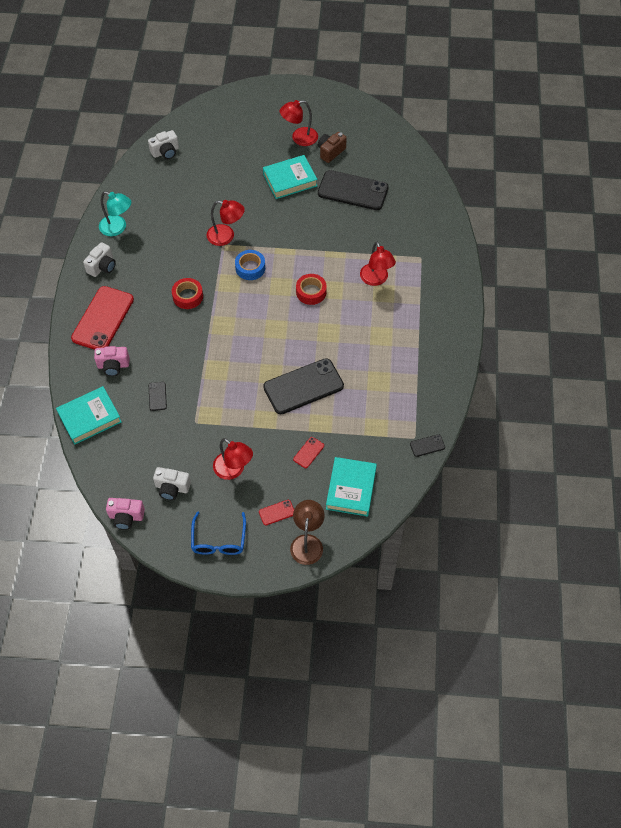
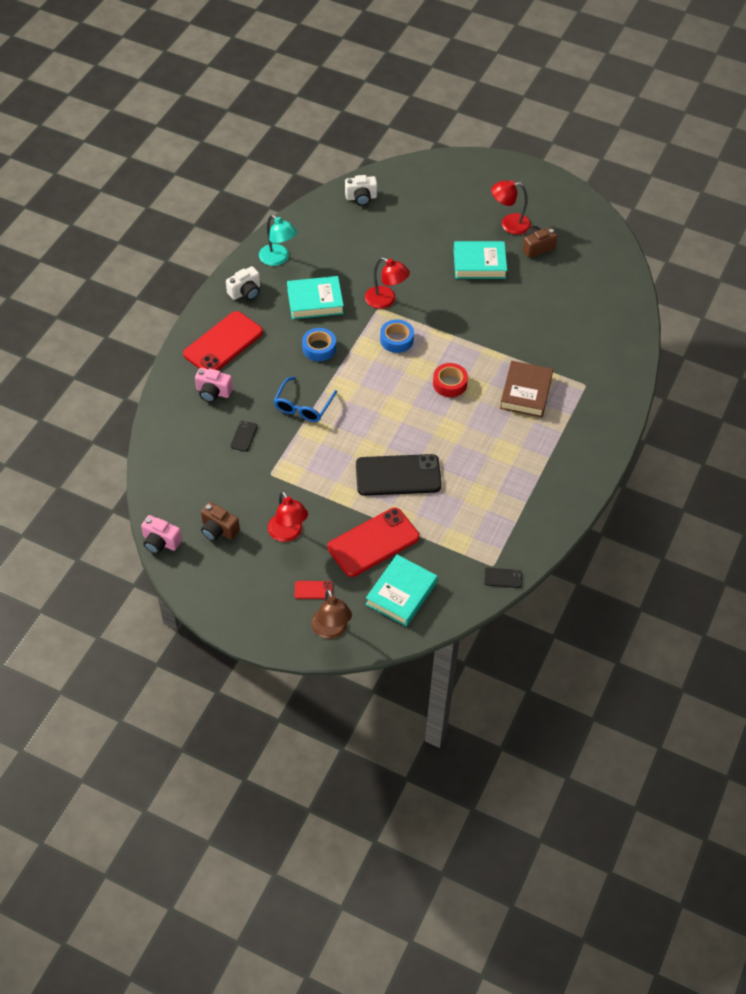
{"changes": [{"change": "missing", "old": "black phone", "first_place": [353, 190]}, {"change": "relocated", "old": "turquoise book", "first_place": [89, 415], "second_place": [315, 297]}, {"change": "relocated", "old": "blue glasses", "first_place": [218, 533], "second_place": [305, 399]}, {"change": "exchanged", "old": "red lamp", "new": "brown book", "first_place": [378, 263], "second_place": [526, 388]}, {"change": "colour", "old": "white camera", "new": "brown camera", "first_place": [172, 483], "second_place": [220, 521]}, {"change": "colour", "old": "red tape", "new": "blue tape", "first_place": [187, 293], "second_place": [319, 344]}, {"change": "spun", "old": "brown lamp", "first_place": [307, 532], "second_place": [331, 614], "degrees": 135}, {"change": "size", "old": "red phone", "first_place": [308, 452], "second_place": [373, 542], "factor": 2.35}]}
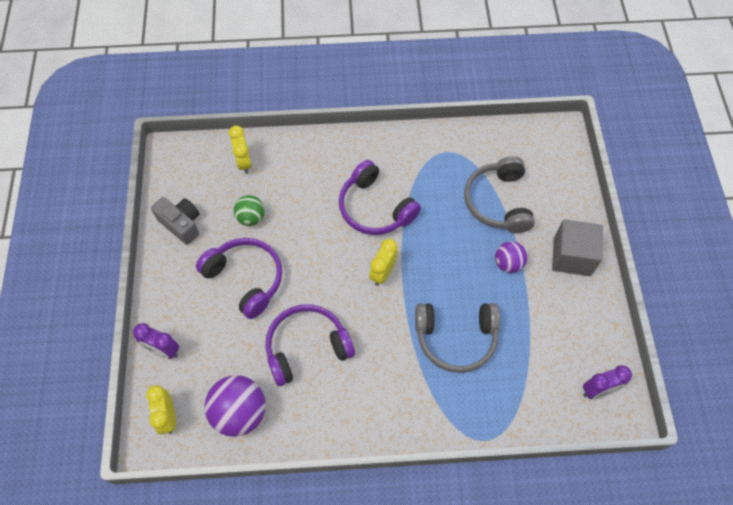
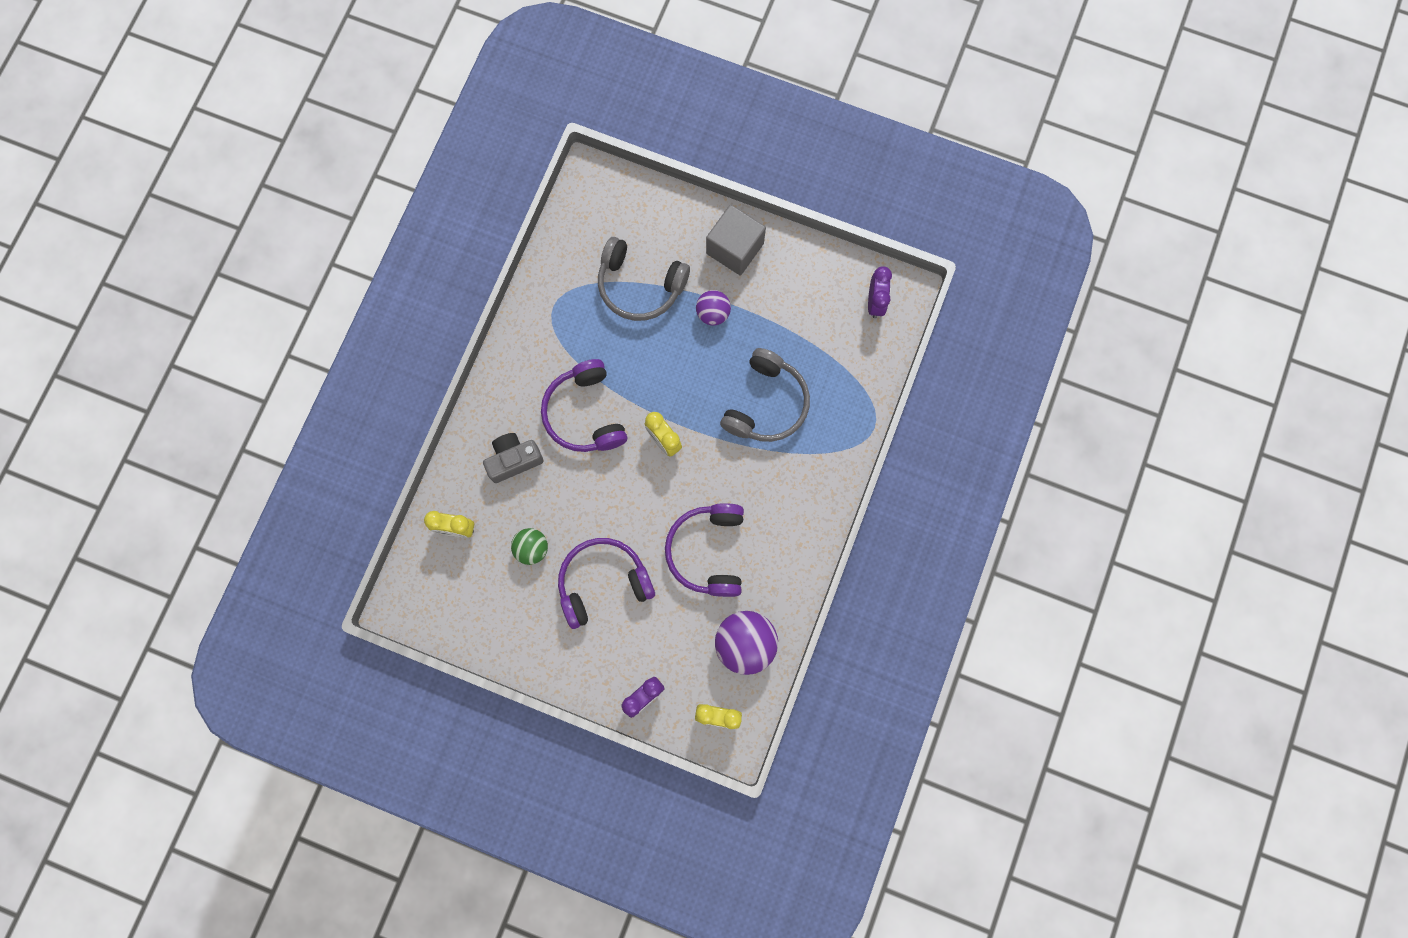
{"changes": [{"change": "relocated", "old": "grey camera", "first_place": [175, 221], "second_place": [513, 458]}, {"change": "spun", "old": "purple headphones", "first_place": [380, 197], "second_place": [584, 405], "degrees": 90}]}
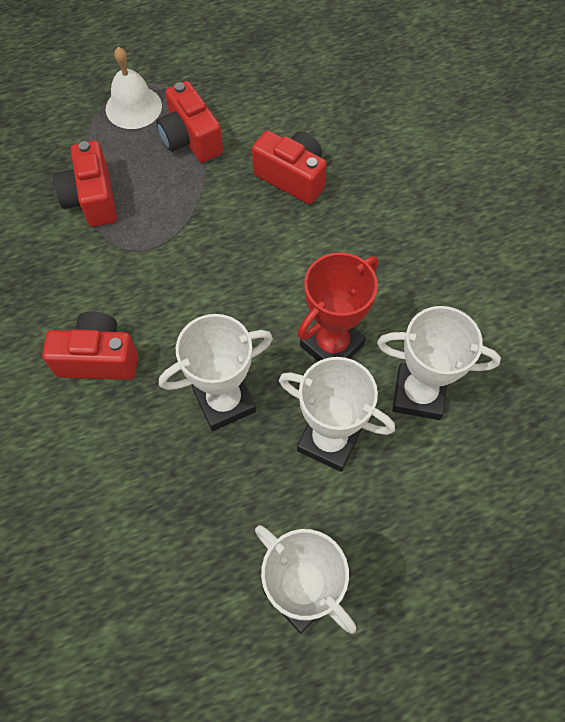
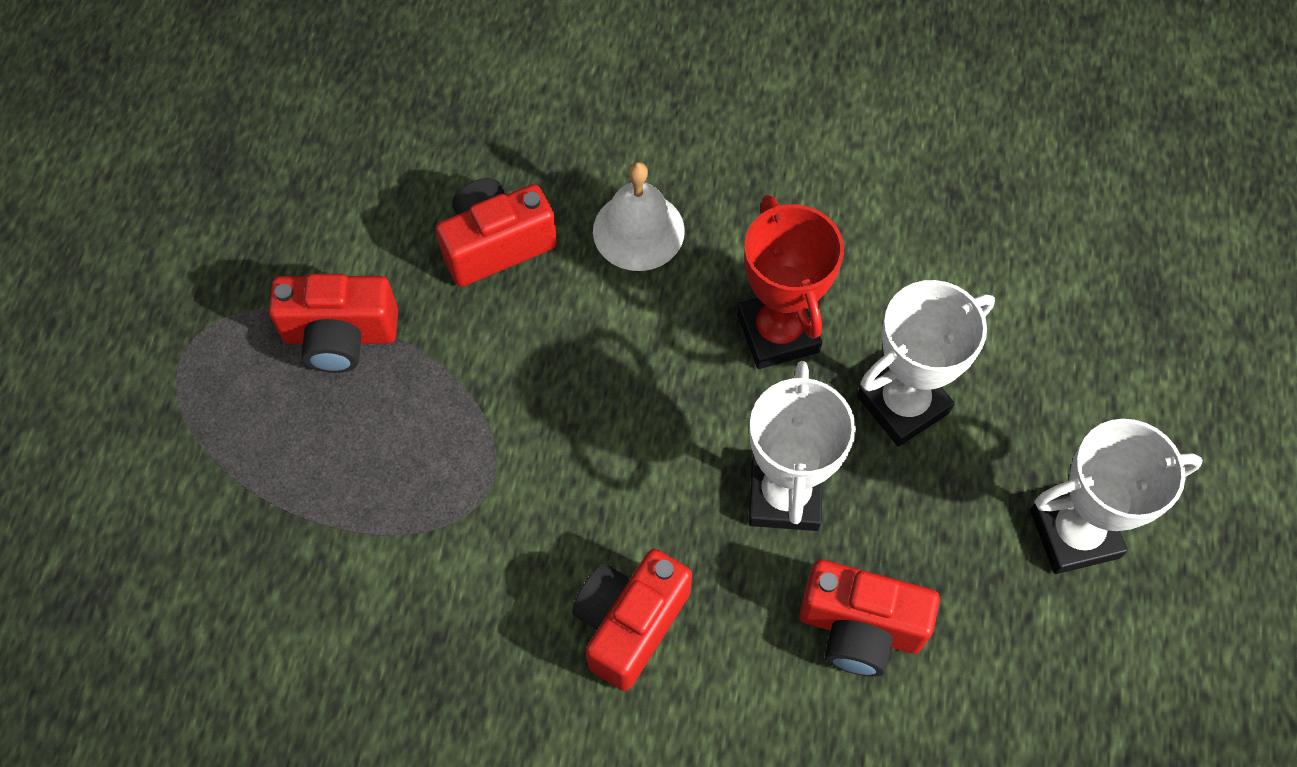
{"changes": [{"change": "missing", "old": "white trophy", "first_place": [439, 363]}, {"change": "relocated", "old": "red camera", "first_place": [85, 184], "second_place": [869, 618]}, {"change": "relocated", "old": "white bell", "first_place": [134, 88], "second_place": [639, 216]}]}
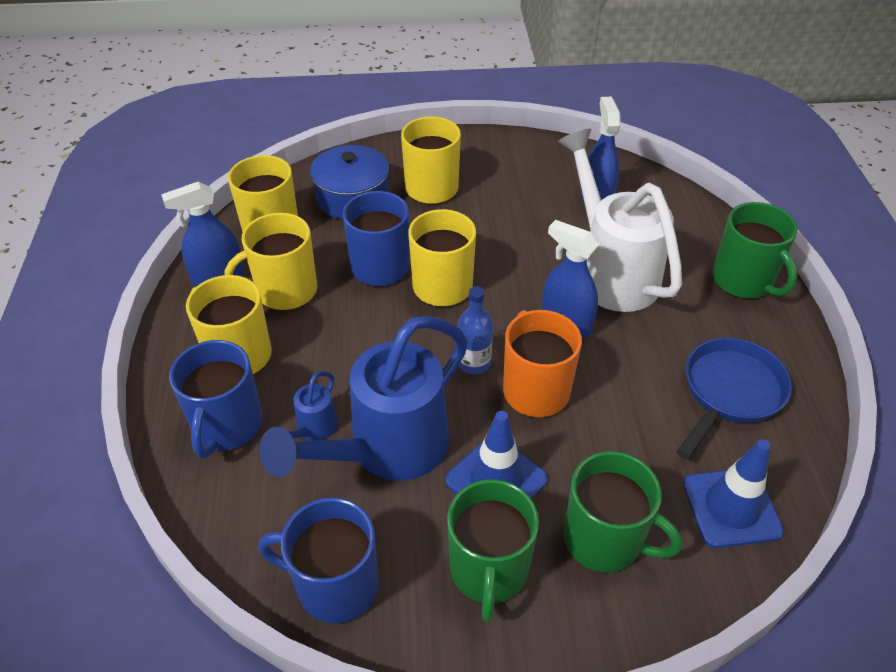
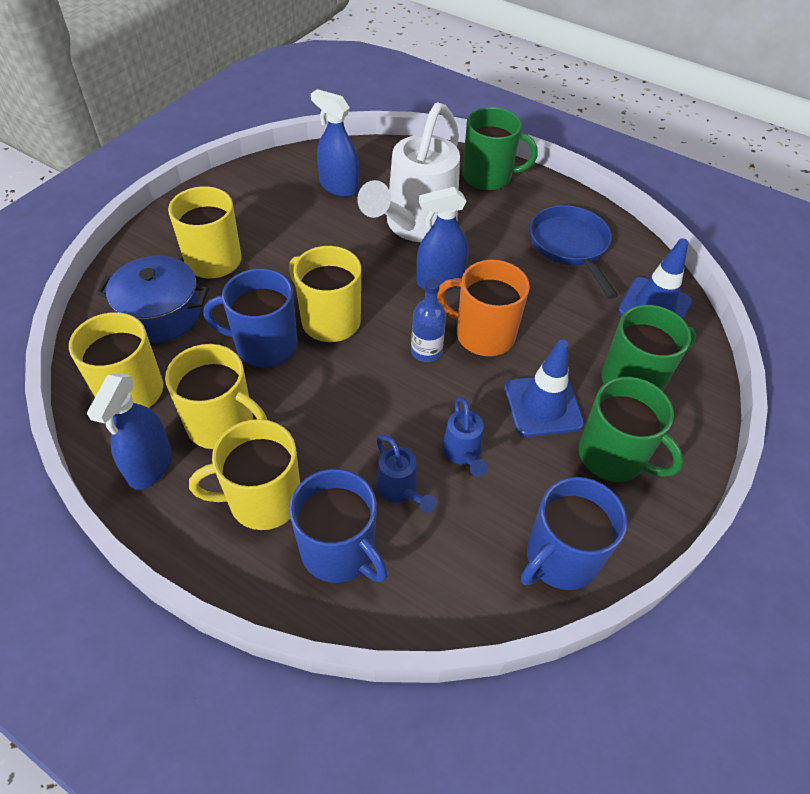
{"changes": [{"change": "spun", "old": "yellow mug", "first_place": [270, 261], "second_place": [216, 396], "degrees": -75}, {"change": "spun", "old": "white watering can", "first_place": [620, 220], "second_place": [408, 172], "degrees": -75}, {"change": "size", "old": "blue watering can", "first_place": [363, 398], "second_place": [465, 437], "factor": 0.43}]}
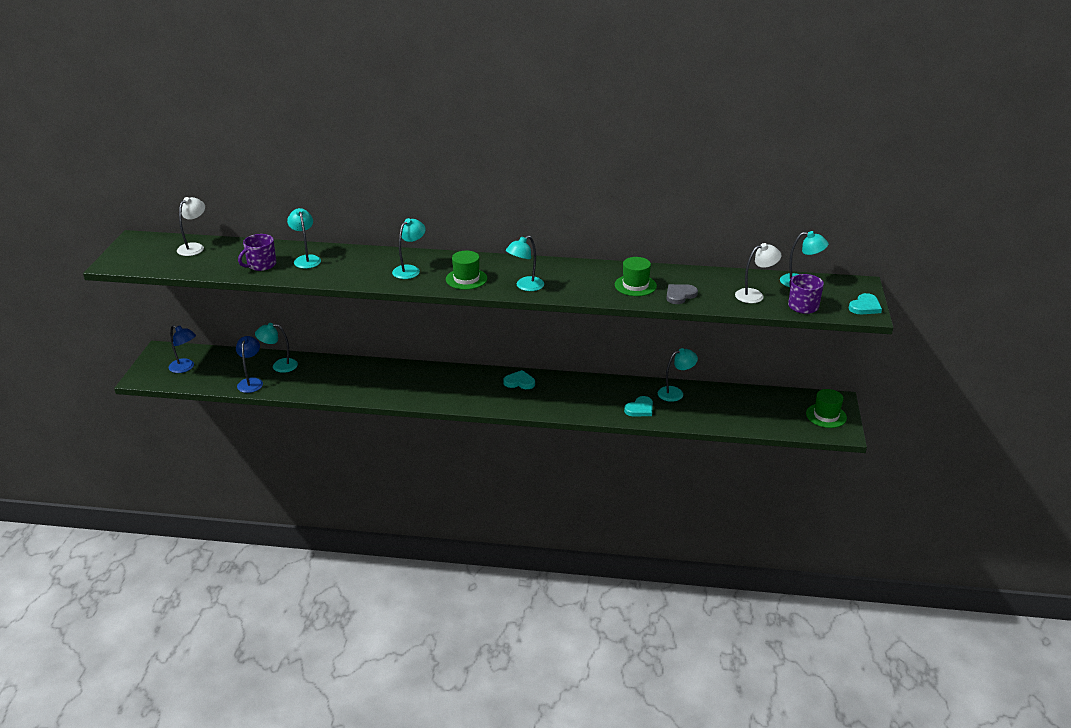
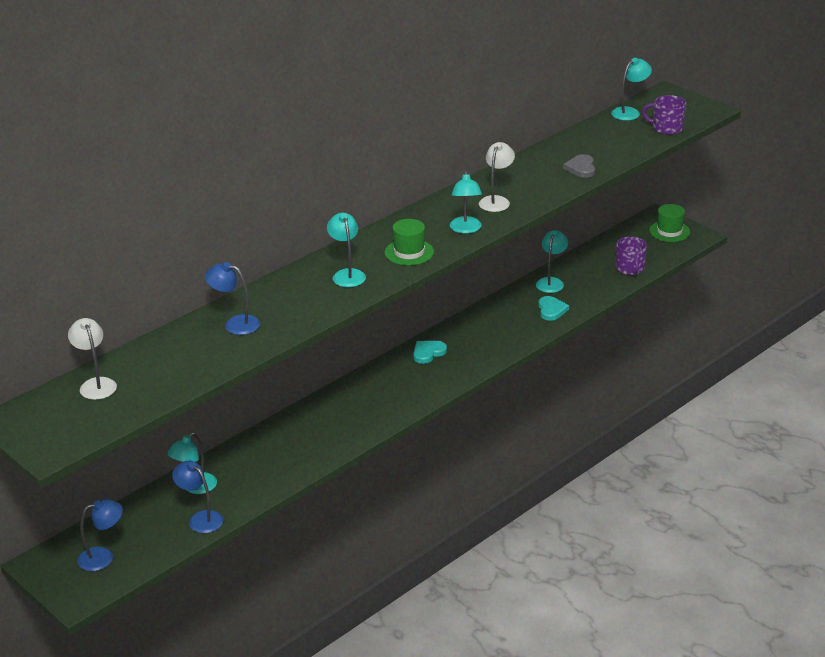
{"changes": [{"change": "missing", "old": "green hat", "first_place": [636, 276]}, {"change": "missing", "old": "turquoise heart", "first_place": [865, 303]}, {"change": "relocated", "old": "purple mug", "first_place": [257, 252], "second_place": [631, 256]}, {"change": "relocated", "old": "white lamp", "first_place": [758, 273], "second_place": [497, 177]}, {"change": "colour", "old": "turquoise lamp", "new": "blue lamp", "first_place": [304, 238], "second_place": [232, 298]}]}
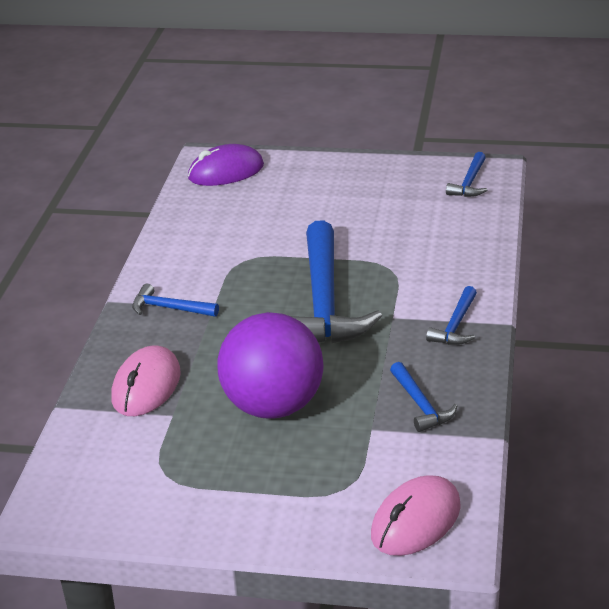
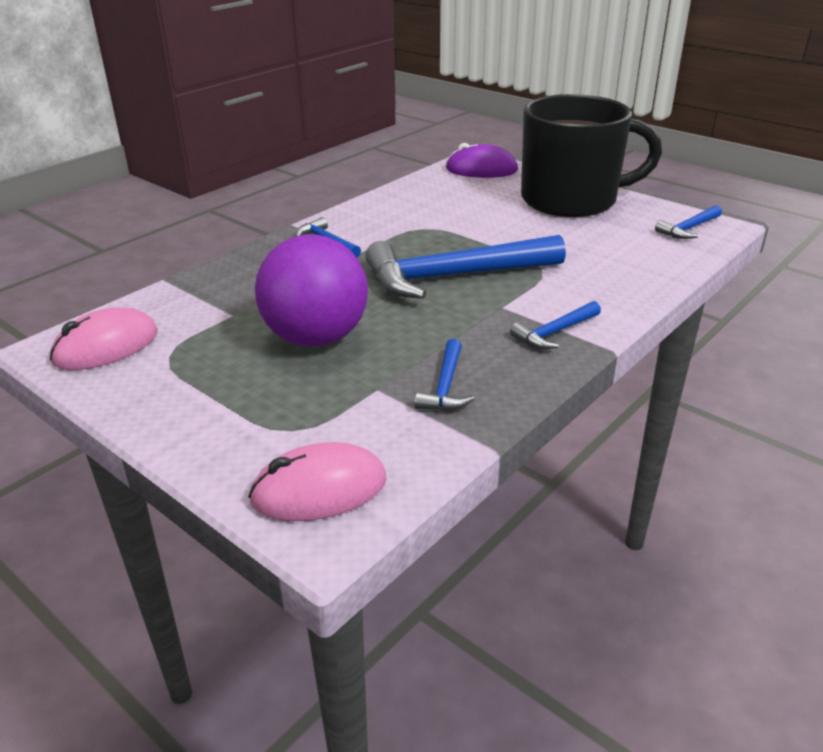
{"changes": [{"change": "appeared", "new": "black mug", "second_place": [591, 155]}, {"change": "relocated", "old": "pink mouse", "first_place": [146, 380], "second_place": [104, 338]}, {"change": "spun", "old": "blue hammer", "first_place": [336, 281], "second_place": [465, 267], "degrees": 45}]}
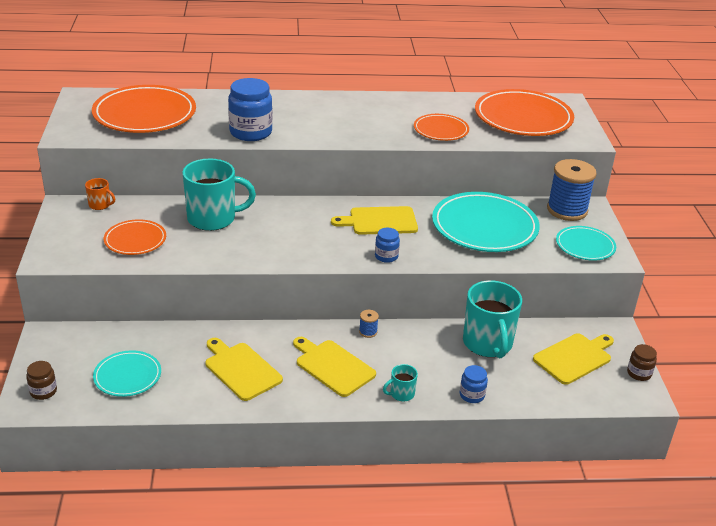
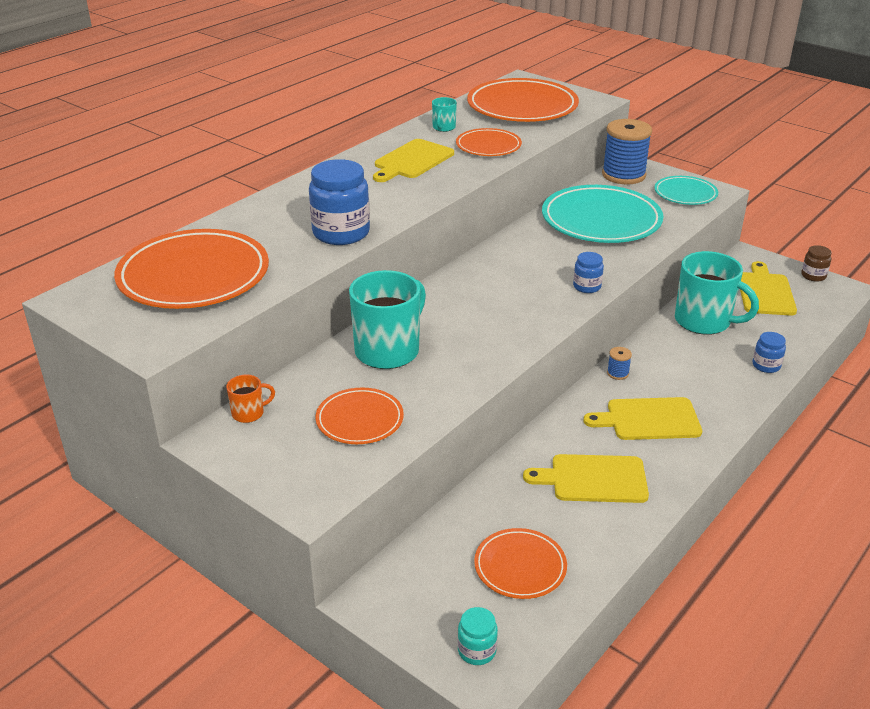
{"changes": [{"change": "relocated", "old": "yellow cutting board", "first_place": [374, 220], "second_place": [413, 160]}, {"change": "relocated", "old": "turquoise mug", "first_place": [400, 383], "second_place": [444, 114]}, {"change": "colour", "old": "brown jar", "new": "turquoise jar", "first_place": [41, 380], "second_place": [478, 636]}, {"change": "colour", "old": "turquoise plate", "new": "orange plate", "first_place": [127, 374], "second_place": [520, 563]}]}
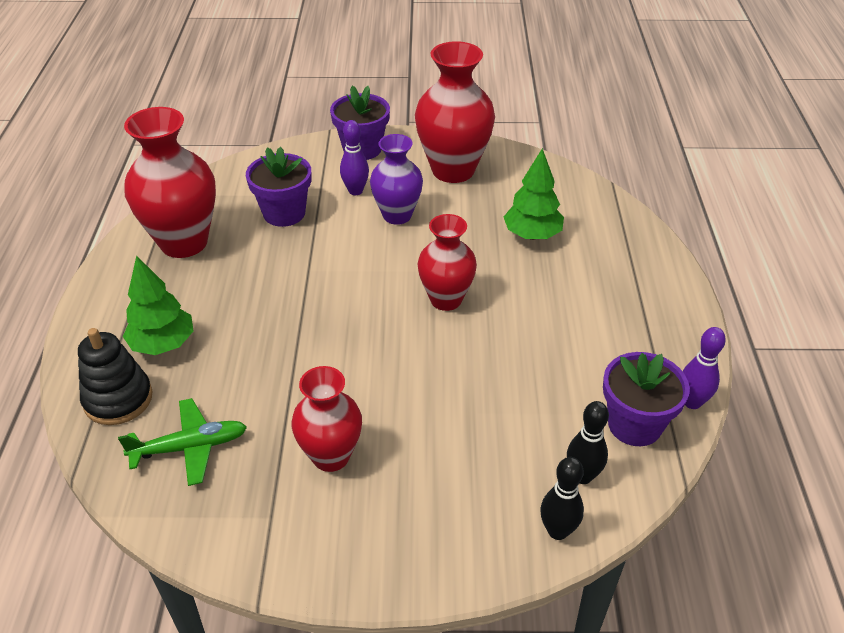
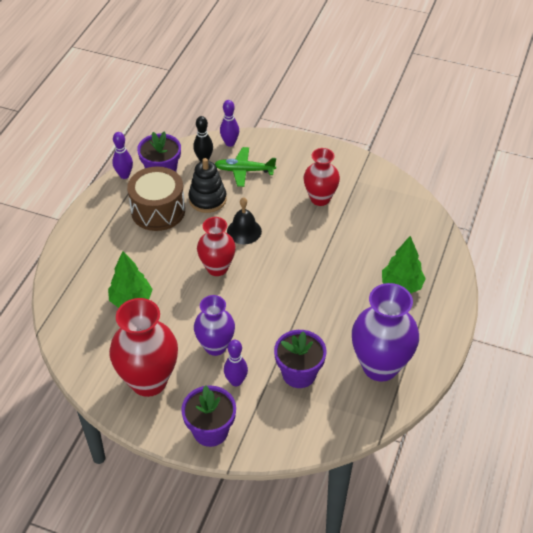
{"changes": [{"change": "appeared", "new": "brown drum", "second_place": [156, 198]}, {"change": "appeared", "new": "black bell", "second_place": [244, 220]}, {"change": "relocated", "old": "black stacking toy", "first_place": [115, 376], "second_place": [207, 185]}, {"change": "relocated", "old": "green plane", "first_place": [182, 442], "second_place": [245, 167]}, {"change": "colour", "old": "red vase", "new": "purple vase", "first_place": [170, 182], "second_place": [385, 332]}, {"change": "colour", "old": "black bowling pin", "new": "purple bowling pin", "first_place": [562, 498], "second_place": [229, 123]}]}
